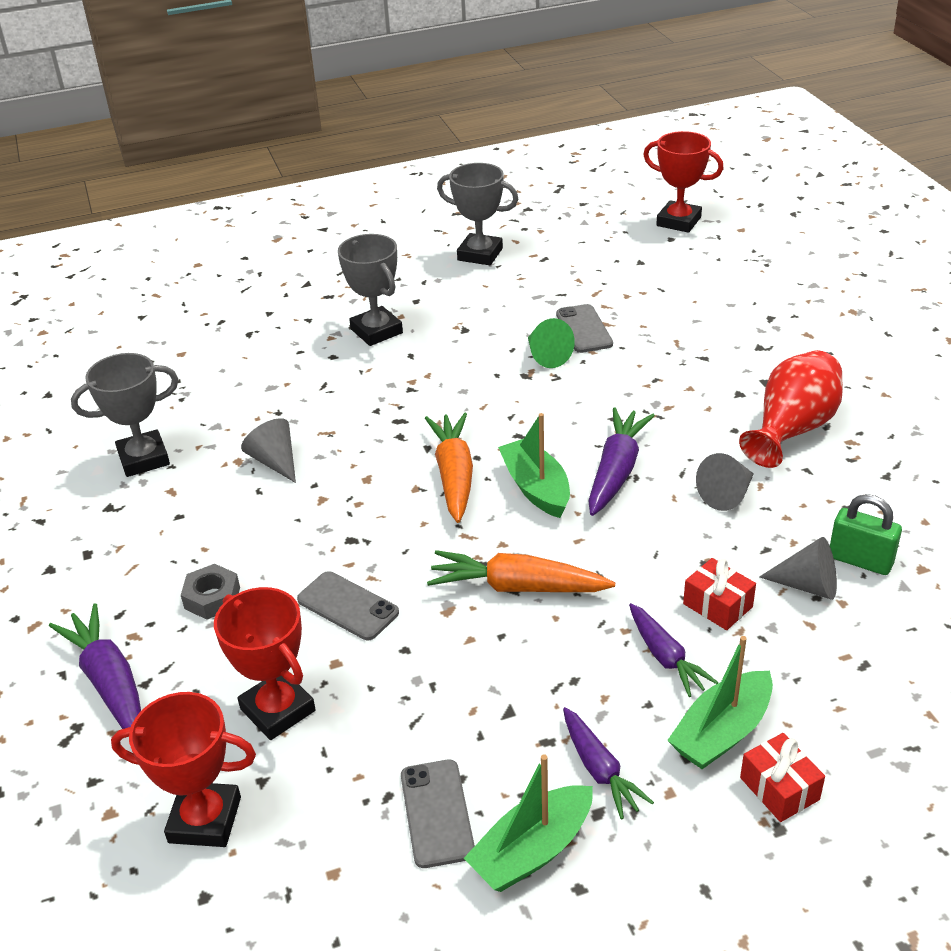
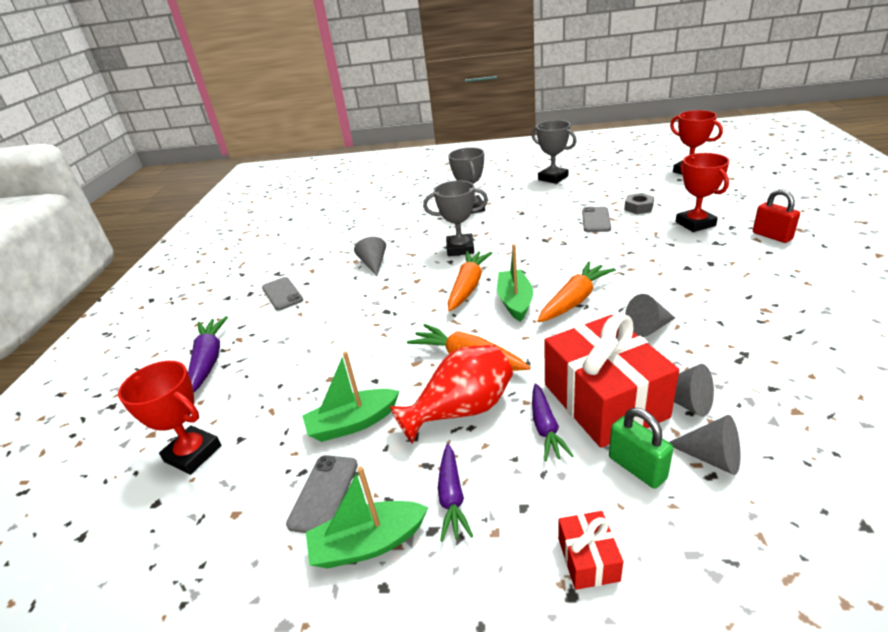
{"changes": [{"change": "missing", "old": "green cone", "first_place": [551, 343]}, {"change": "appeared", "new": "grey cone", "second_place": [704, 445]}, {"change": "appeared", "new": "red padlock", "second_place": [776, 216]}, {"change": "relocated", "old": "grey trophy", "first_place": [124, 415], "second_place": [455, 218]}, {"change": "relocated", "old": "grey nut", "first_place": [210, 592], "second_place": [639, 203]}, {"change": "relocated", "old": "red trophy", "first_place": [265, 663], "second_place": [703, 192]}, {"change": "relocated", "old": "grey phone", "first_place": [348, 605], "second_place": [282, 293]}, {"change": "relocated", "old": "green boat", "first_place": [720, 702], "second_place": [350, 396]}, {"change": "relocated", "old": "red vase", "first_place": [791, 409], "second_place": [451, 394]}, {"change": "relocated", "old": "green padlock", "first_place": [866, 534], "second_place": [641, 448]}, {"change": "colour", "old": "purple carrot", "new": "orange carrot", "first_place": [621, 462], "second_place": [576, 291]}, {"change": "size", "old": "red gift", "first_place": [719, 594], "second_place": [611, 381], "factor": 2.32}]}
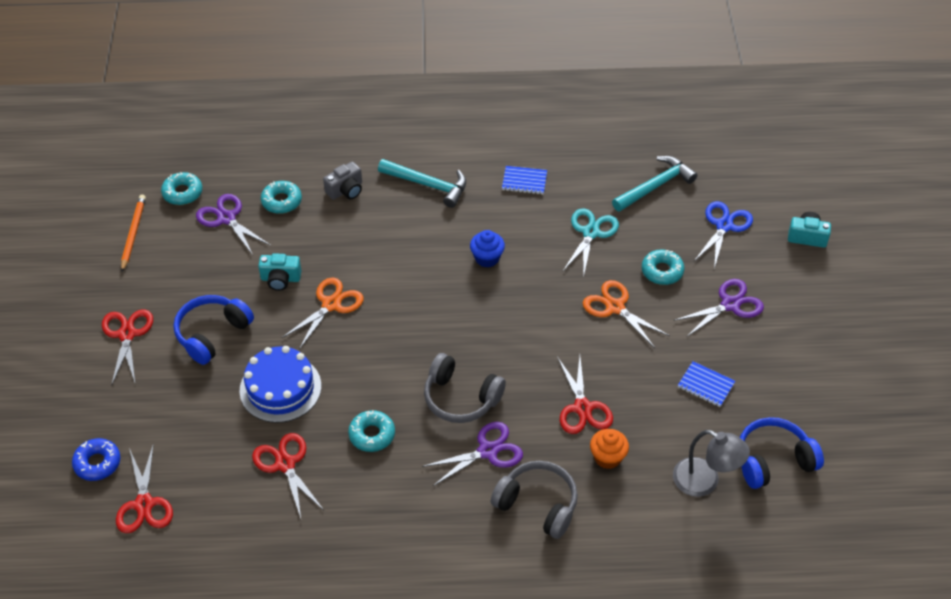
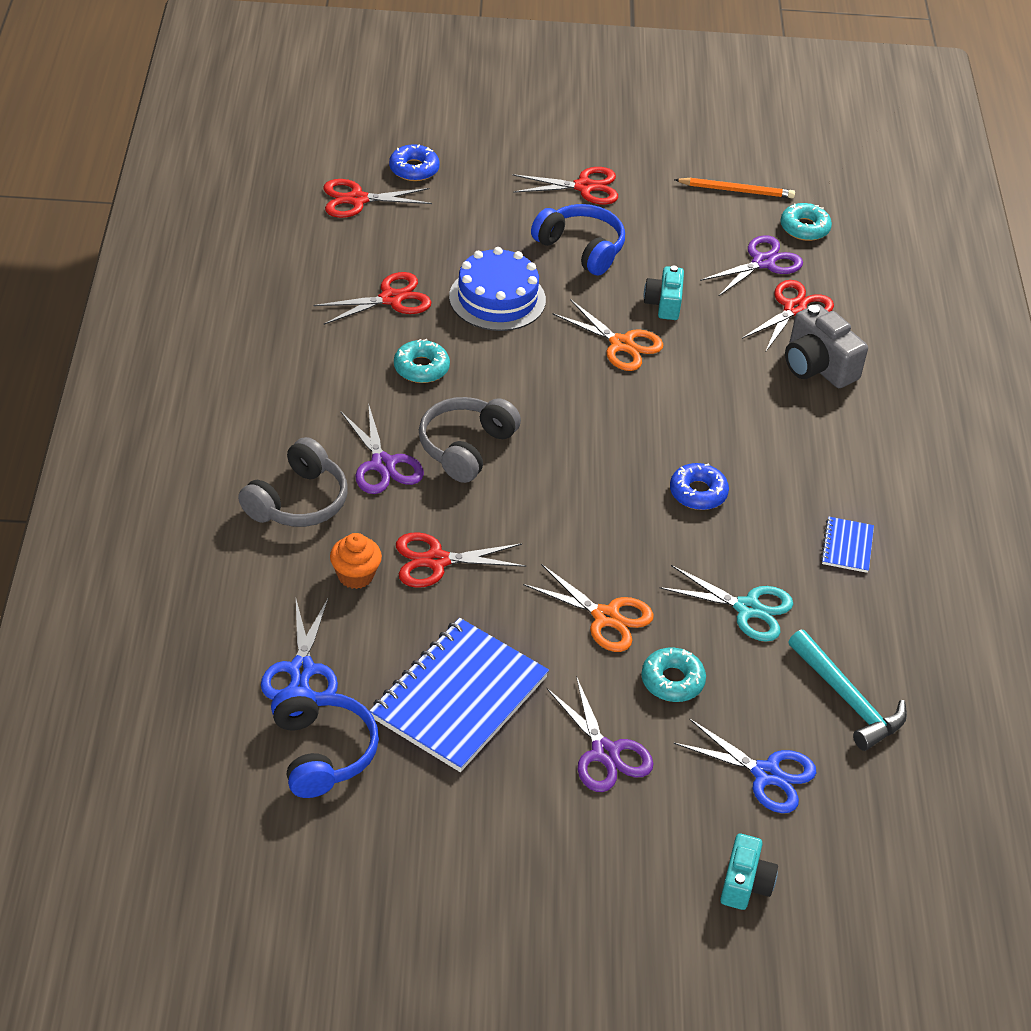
{"changes": [{"change": "missing", "old": "turquoise hammer", "first_place": [422, 183]}, {"change": "exchanged", "old": "turquoise donut", "new": "red scissors", "first_place": [281, 197], "second_place": [788, 315]}, {"change": "exchanged", "old": "blue cupcake", "new": "blue donut", "first_place": [487, 249], "second_place": [699, 486]}, {"change": "exchanged", "old": "grey lamp", "new": "blue scissors", "first_place": [711, 463], "second_place": [299, 649]}, {"change": "spun", "old": "orange scissors", "first_place": [626, 314], "second_place": [588, 608], "degrees": 75}, {"change": "size", "old": "grey camera", "first_place": [342, 180], "second_place": [826, 346], "factor": 1.53}, {"change": "size", "old": "blue notebook", "first_place": [706, 384], "second_place": [459, 695], "factor": 2.21}]}
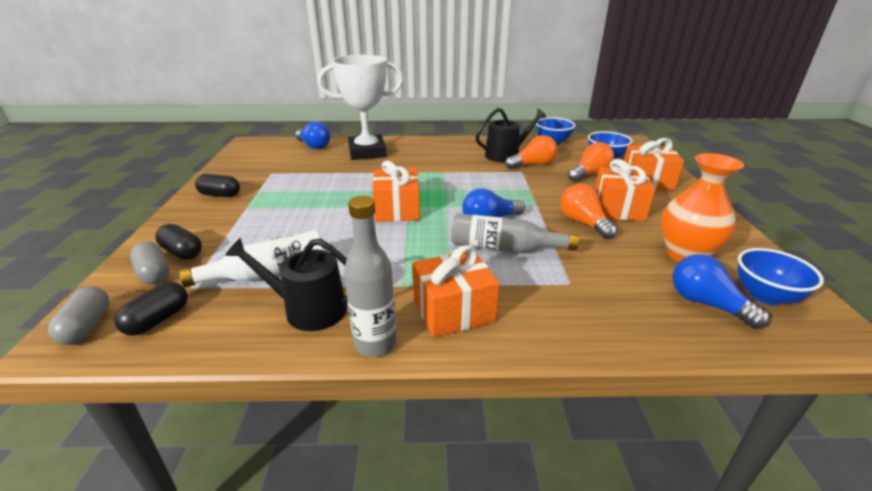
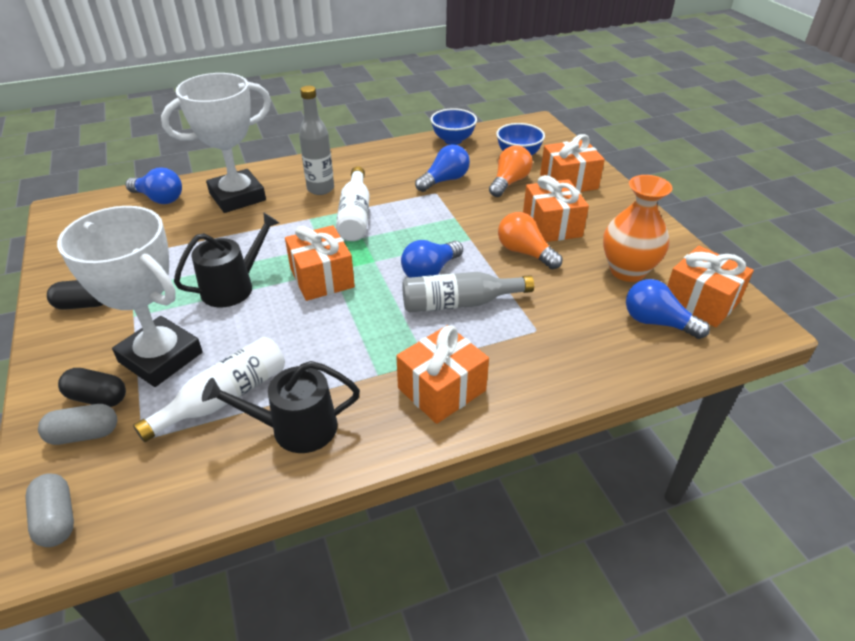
{"changes": [{"change": "missing", "old": "black capsule", "first_place": [151, 309]}, {"change": "appeared", "new": "white trophy", "second_place": [130, 296]}, {"change": "appeared", "new": "white bottle", "second_place": [353, 203]}, {"change": "relocated", "old": "grey bottle", "first_place": [370, 276], "second_place": [316, 140]}, {"change": "relocated", "old": "black watering can", "first_place": [511, 135], "second_place": [226, 259]}, {"change": "exchanged", "old": "blue bowl", "new": "orange gift", "first_place": [781, 276], "second_place": [710, 287]}, {"change": "colour", "old": "orange light bulb", "new": "blue light bulb", "first_place": [531, 152], "second_place": [442, 168]}, {"change": "spun", "old": "grey capsule", "first_place": [149, 262], "second_place": [77, 424], "degrees": -45}]}
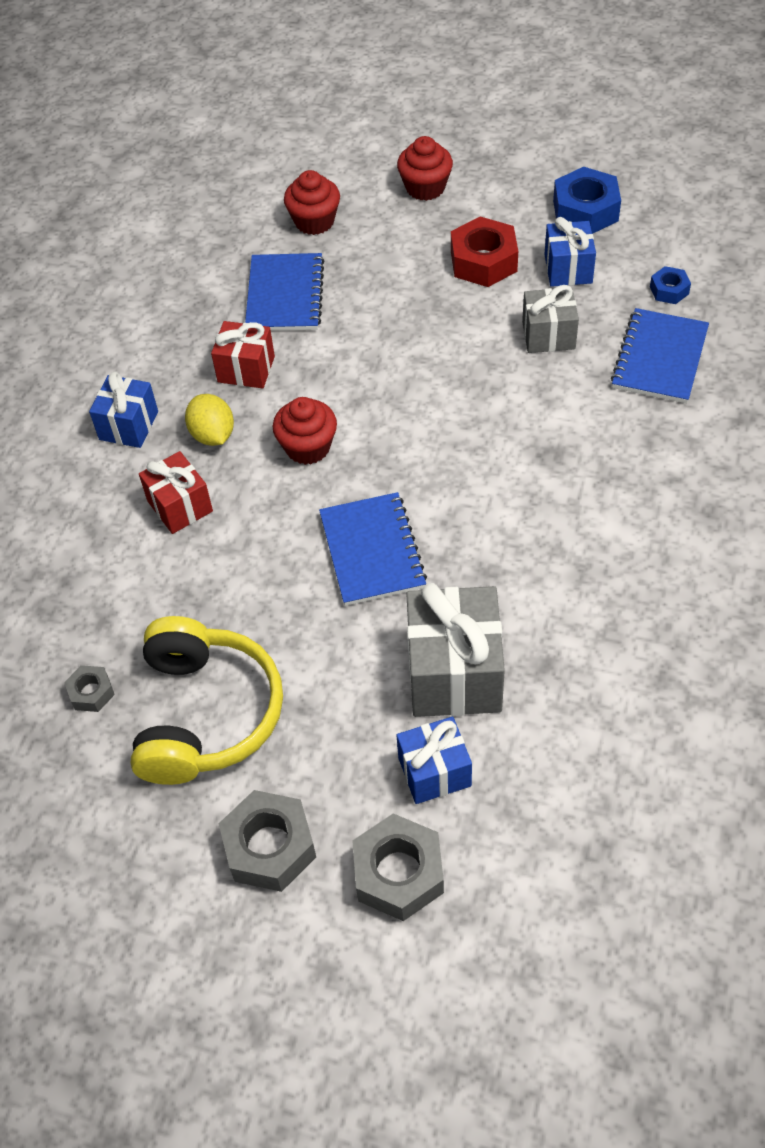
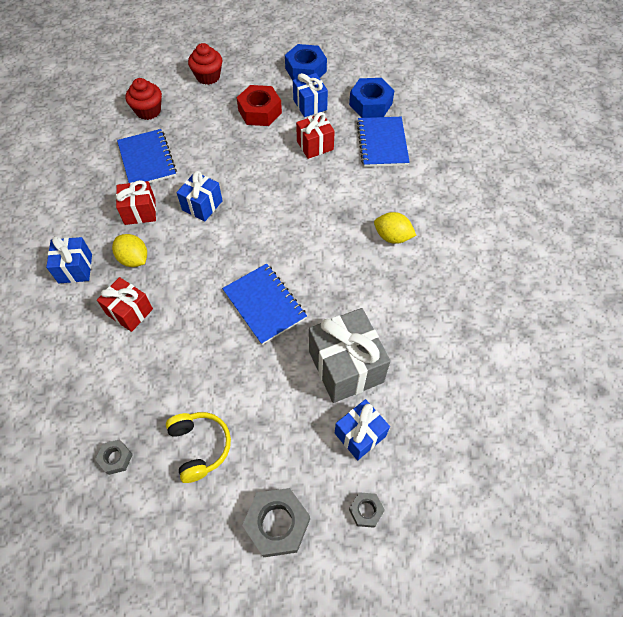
{"changes": [{"change": "missing", "old": "red cupcake", "first_place": [305, 431]}, {"change": "appeared", "new": "blue gift", "second_place": [200, 196]}, {"change": "appeared", "new": "yellow lemon", "second_place": [395, 228]}, {"change": "colour", "old": "grey gift", "new": "red gift", "first_place": [550, 319], "second_place": [315, 135]}, {"change": "size", "old": "yellow headphones", "first_place": [206, 700], "second_place": [198, 447], "factor": 0.59}, {"change": "size", "old": "grey nut", "first_place": [398, 867], "second_place": [367, 510], "factor": 0.53}, {"change": "size", "old": "blue nut", "first_place": [670, 285], "second_place": [372, 98], "factor": 1.88}]}
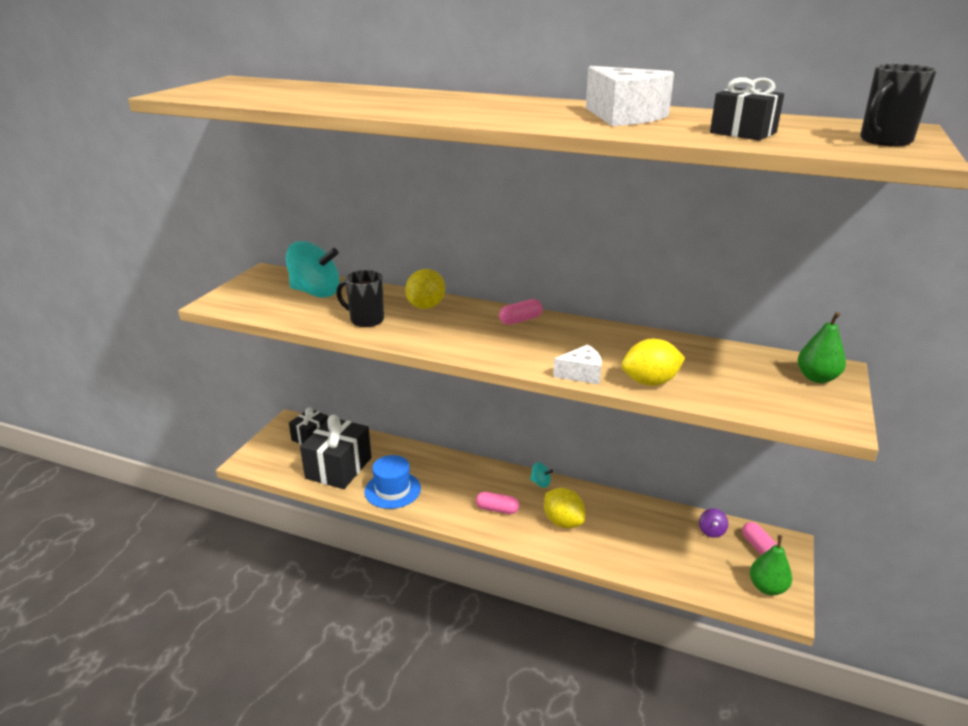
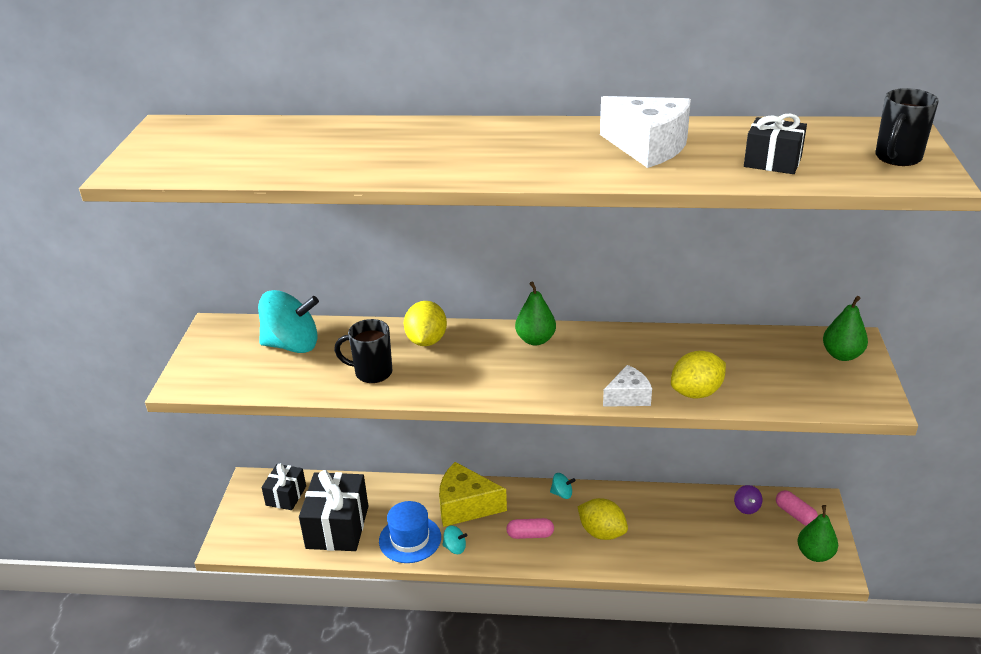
{"changes": [{"change": "appeared", "new": "yellow cheese", "second_place": [473, 494]}, {"change": "appeared", "new": "turquoise spinning top", "second_place": [454, 539]}, {"change": "exchanged", "old": "pink capsule", "new": "green pear", "first_place": [521, 312], "second_place": [535, 313]}]}
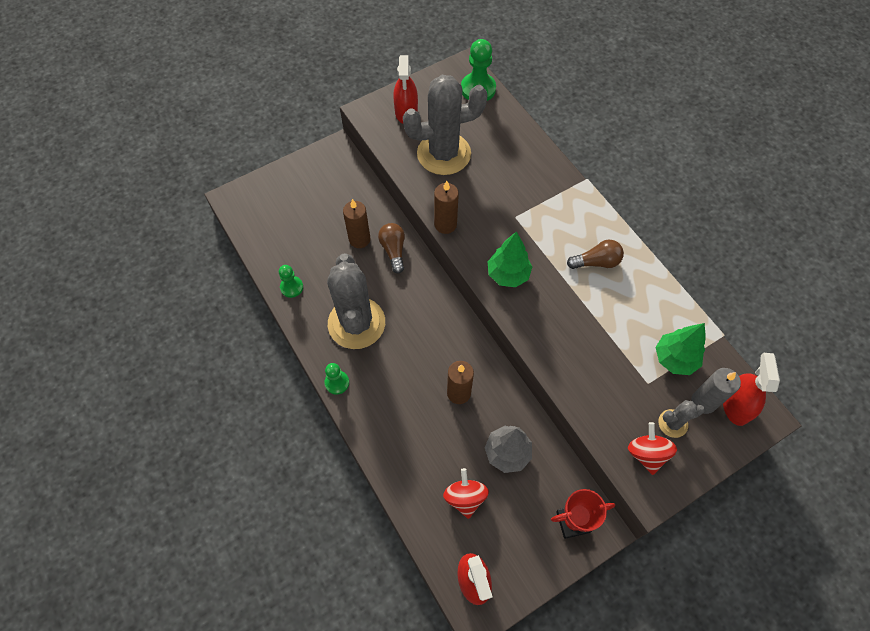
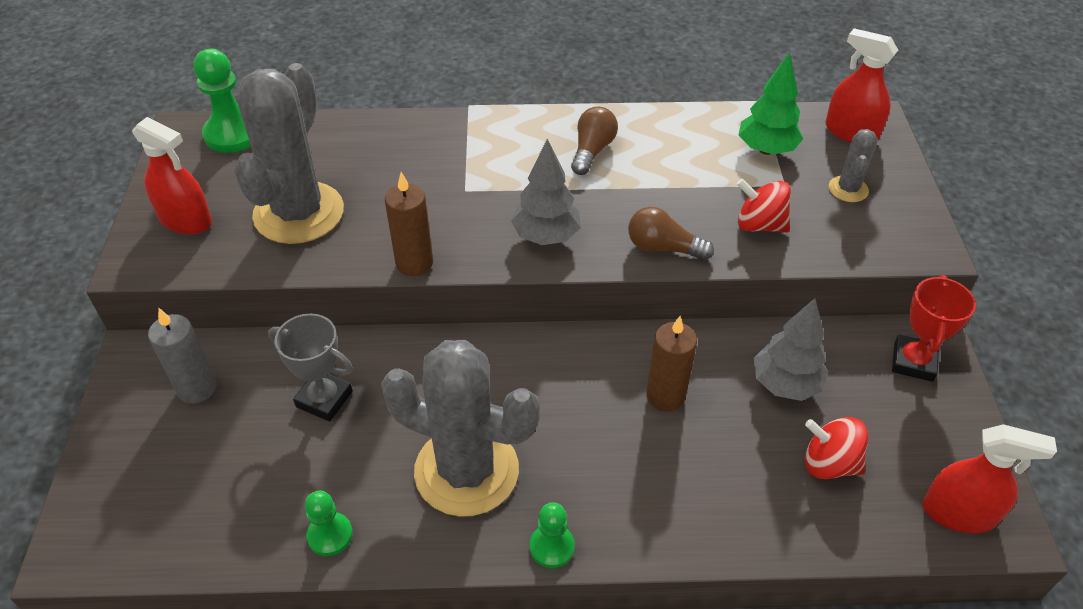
{"changes": [{"change": "relocated", "old": "brown light bulb", "first_place": [391, 248], "second_place": [671, 233]}, {"change": "relocated", "old": "red spinning top", "first_place": [652, 448], "second_place": [764, 205]}, {"change": "relocated", "old": "grey candle", "first_place": [716, 391], "second_place": [182, 356]}, {"change": "exchanged", "old": "brown candle", "new": "grey trophy", "first_place": [356, 223], "second_place": [310, 367]}, {"change": "colour", "old": "green tree", "new": "grey tree", "first_place": [510, 259], "second_place": [546, 192]}]}
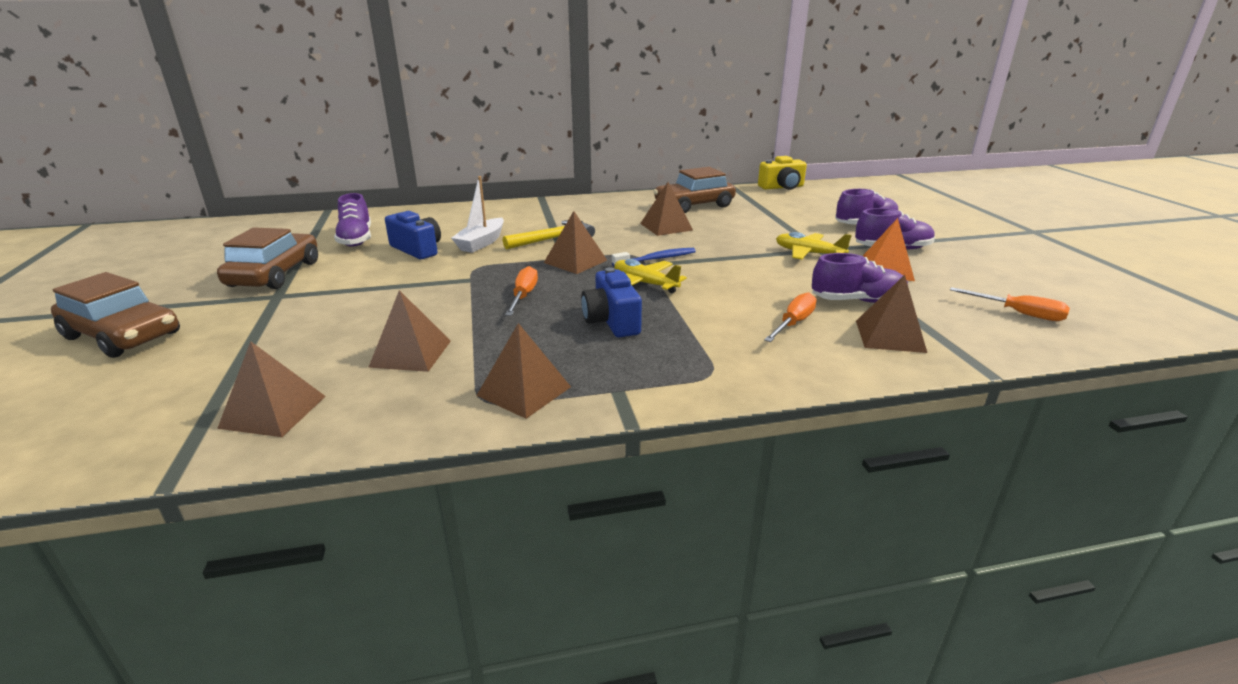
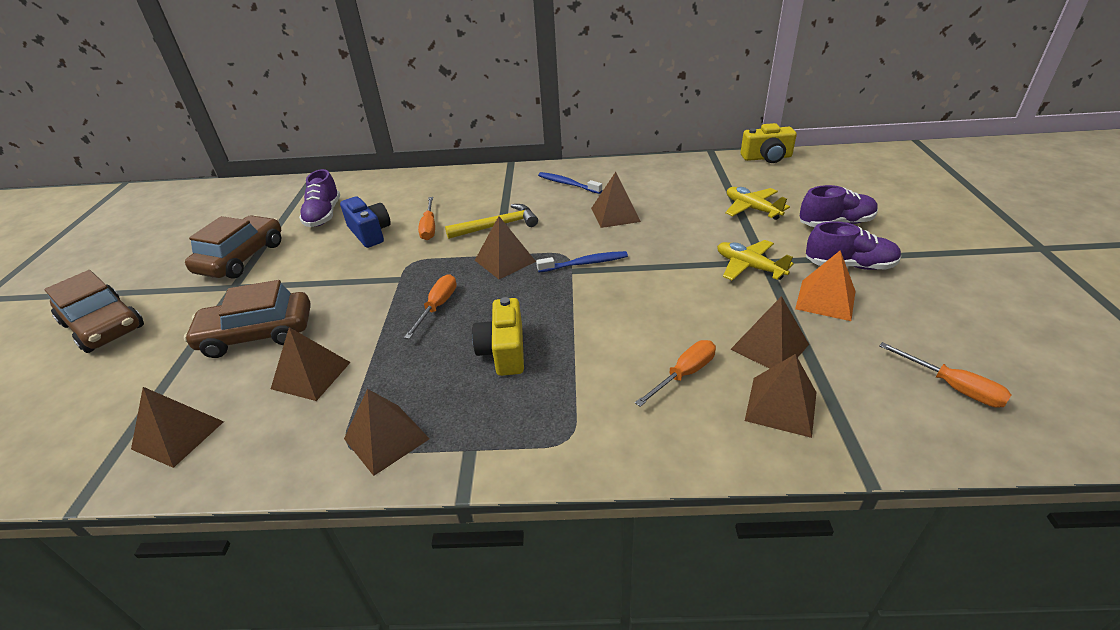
{"changes": [{"change": "appeared", "new": "blue toothbrush", "second_place": [570, 183]}, {"change": "relocated", "old": "yellow plane", "first_place": [650, 276], "second_place": [757, 203]}, {"change": "relocated", "old": "brown car", "first_place": [694, 190], "second_place": [247, 319]}, {"change": "exchanged", "old": "white boat", "new": "orange screwdriver", "first_place": [477, 214], "second_place": [426, 218]}, {"change": "exchanged", "old": "purple shoe", "new": "brown pyramid", "first_place": [860, 278], "second_place": [769, 332]}, {"change": "colour", "old": "blue camera", "new": "yellow camera", "first_place": [611, 302], "second_place": [498, 336]}]}
